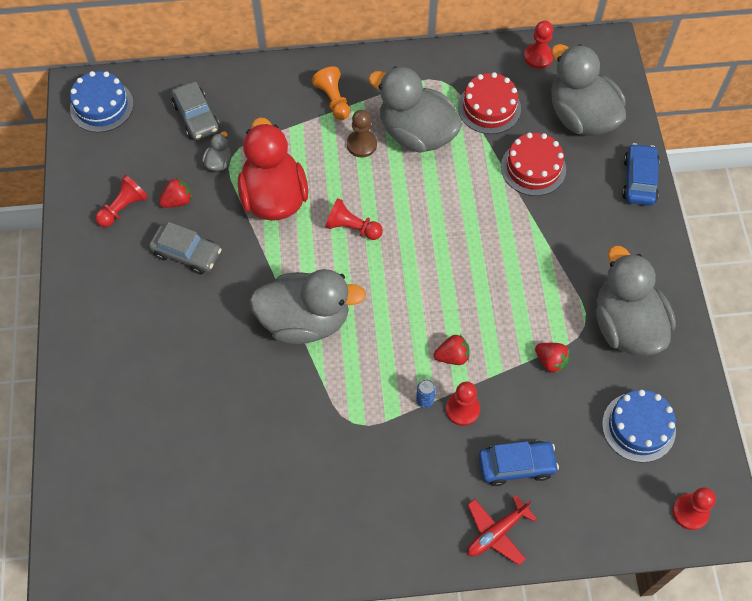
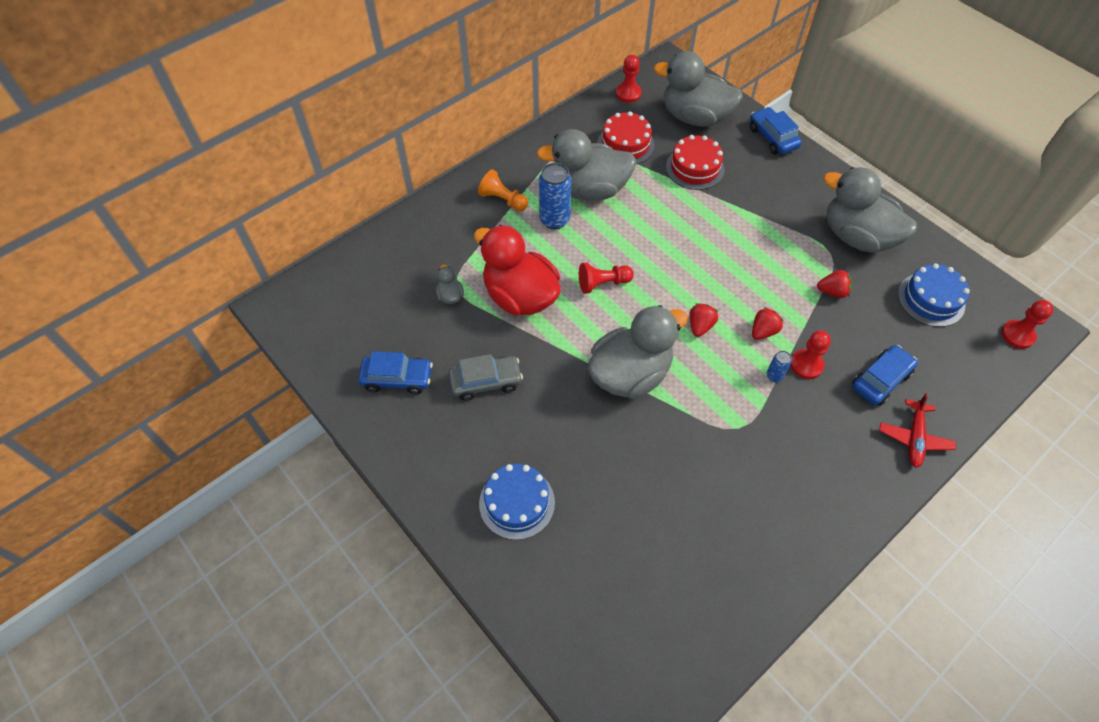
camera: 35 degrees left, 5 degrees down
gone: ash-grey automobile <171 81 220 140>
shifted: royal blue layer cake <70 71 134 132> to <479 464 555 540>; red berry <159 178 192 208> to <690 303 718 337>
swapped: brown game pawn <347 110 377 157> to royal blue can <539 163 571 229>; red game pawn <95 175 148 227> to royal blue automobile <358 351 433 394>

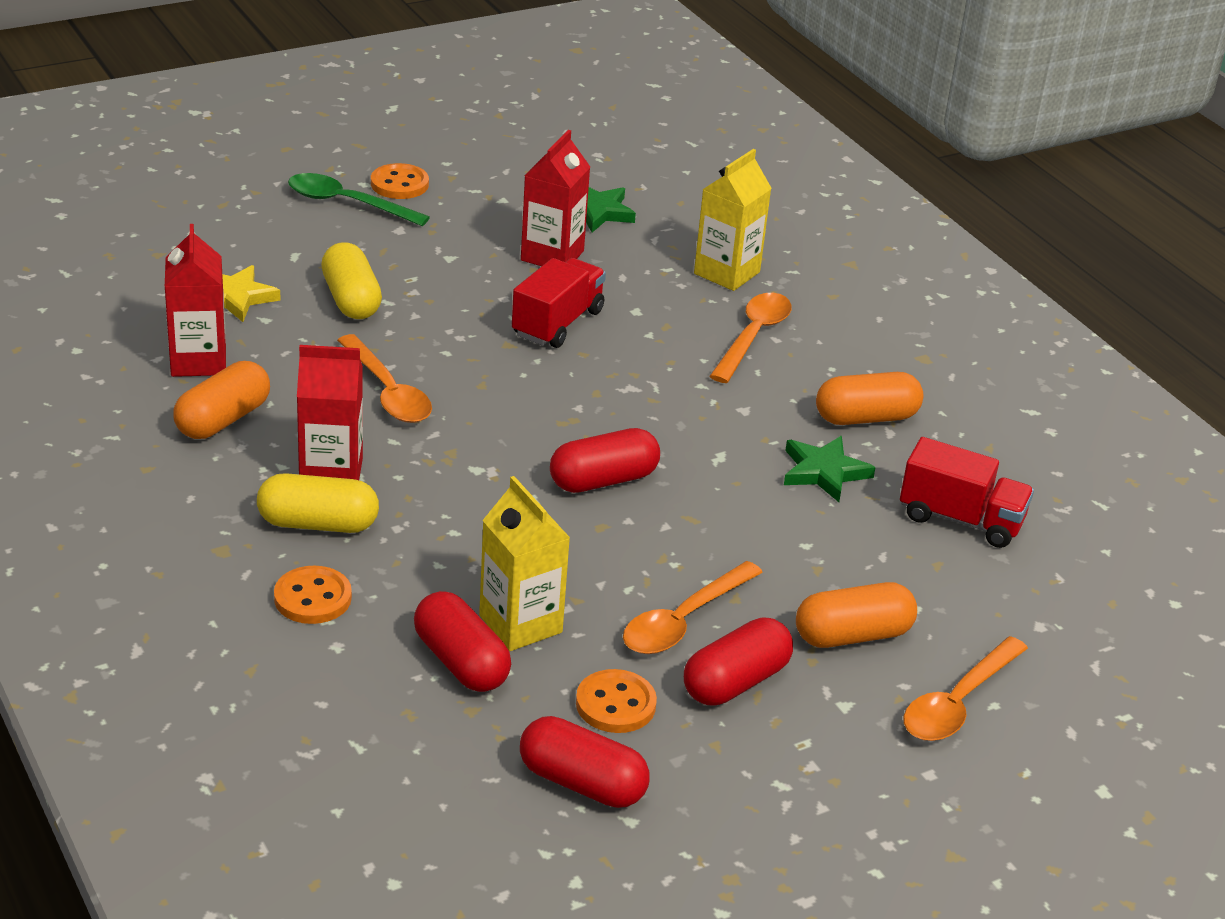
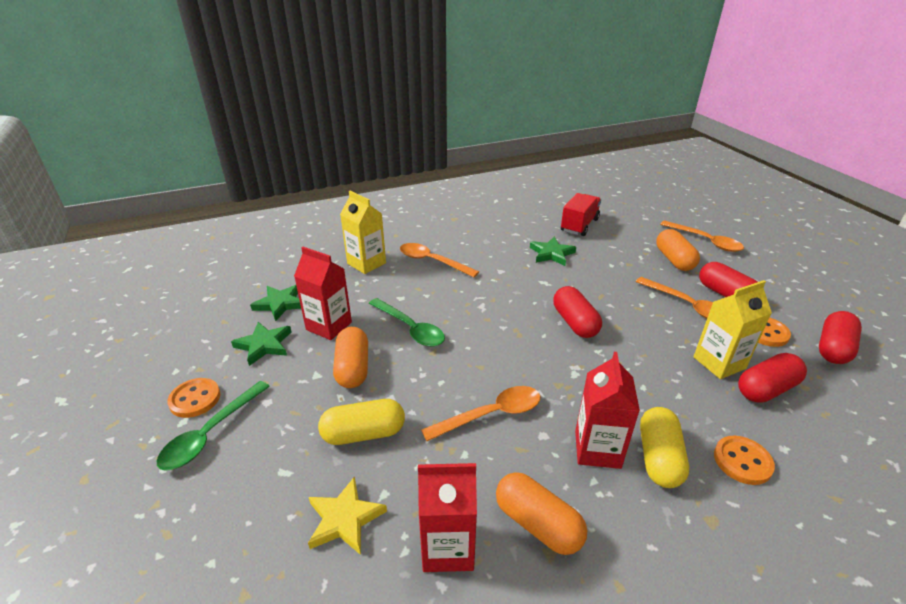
camera: 80 degrees left, 0 degrees up
new: leaf-green star shape <231 322 292 366>
shifted: orange capsule <816 372 923 425> to <333 327 368 388>
swapped: red toy truck <512 258 606 348> to leaf-green spoon <369 298 445 347>

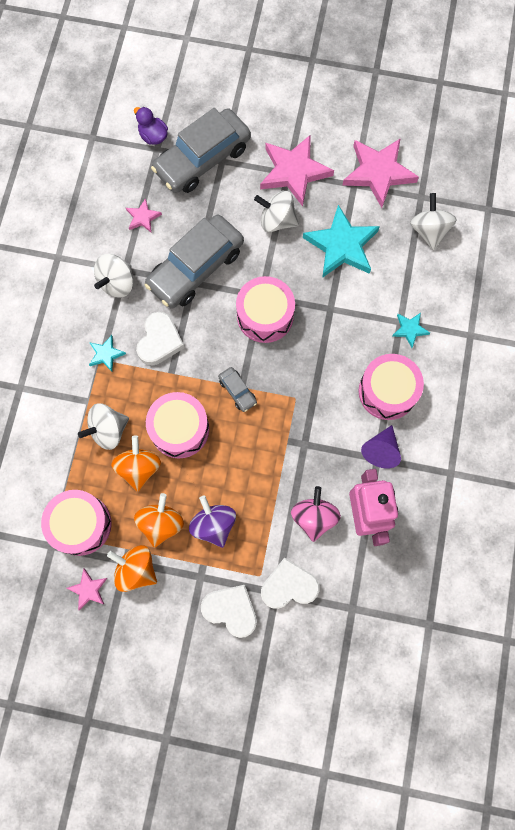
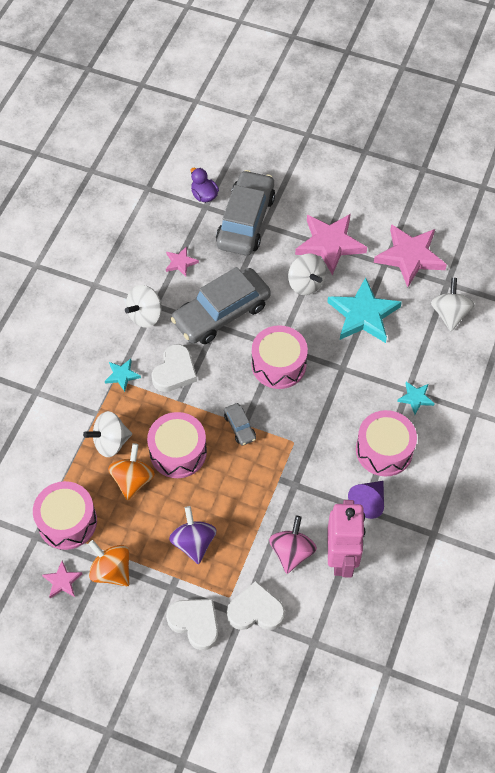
camera: 10 degrees right, 15 degrees down
gone: orange spinning top <134 493 184 548>
rotated: ash-grey automobile <151 108 251 193> = <216 170 275 255> 135 degrees clockwise; snow-white spinning top <254 191 299 232> = <288 253 326 295> 150 degrees counterclockwise

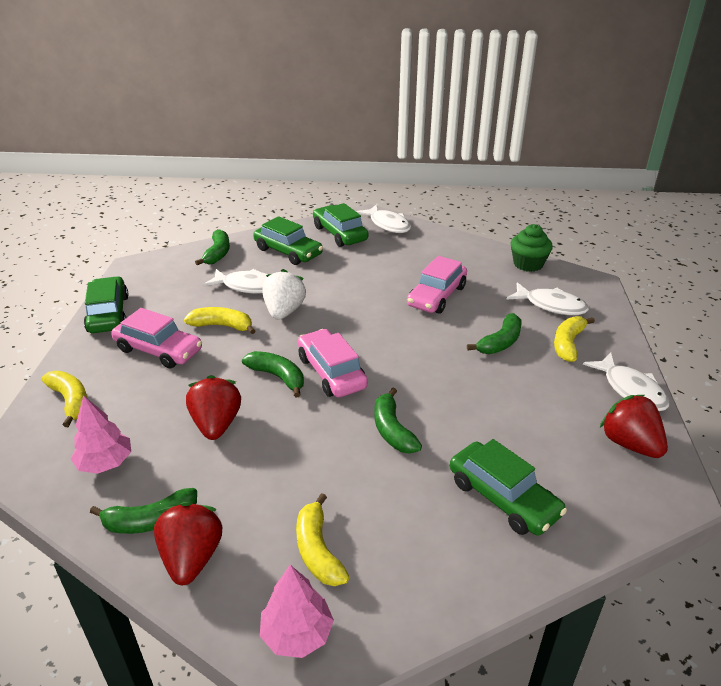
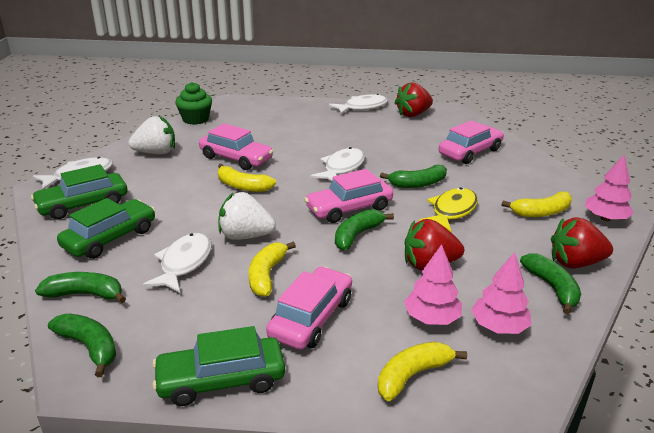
camera: 90 degrees left, 5 degrees down
new: snow-white berry <128 116 175 154>; golden fish figure <419 187 478 232>; rosy toy tree <404 244 462 325>
shifted: snow-white fish figure <506 282 589 315> to <310 147 365 181>; leaf-green banana fruit <467 313 522 354> to <48 314 116 377>; golden banana fruit <554 316 595 362> to <218 164 276 192>
repainted: leaf-green automobile <450 439 567 536> to rosy automobile <439 120 504 164>

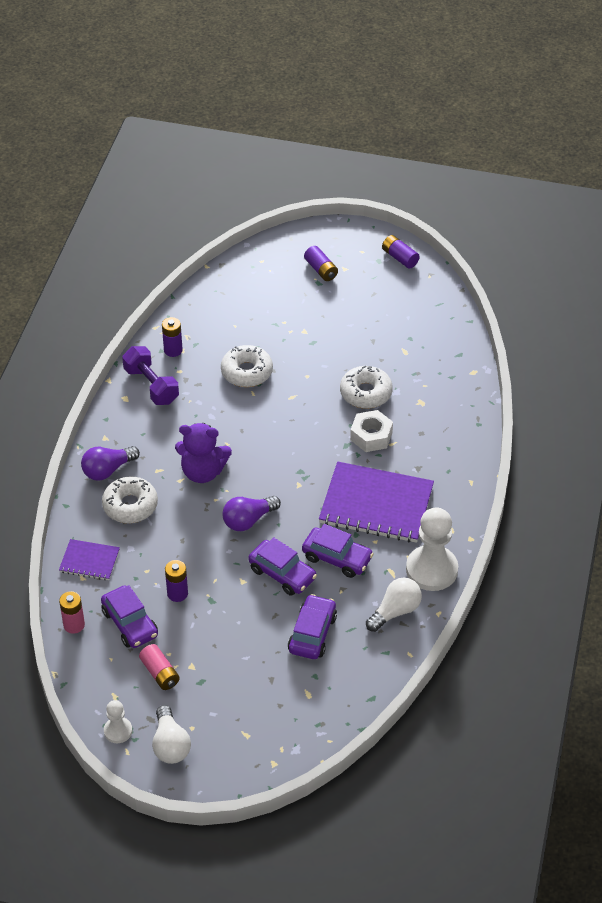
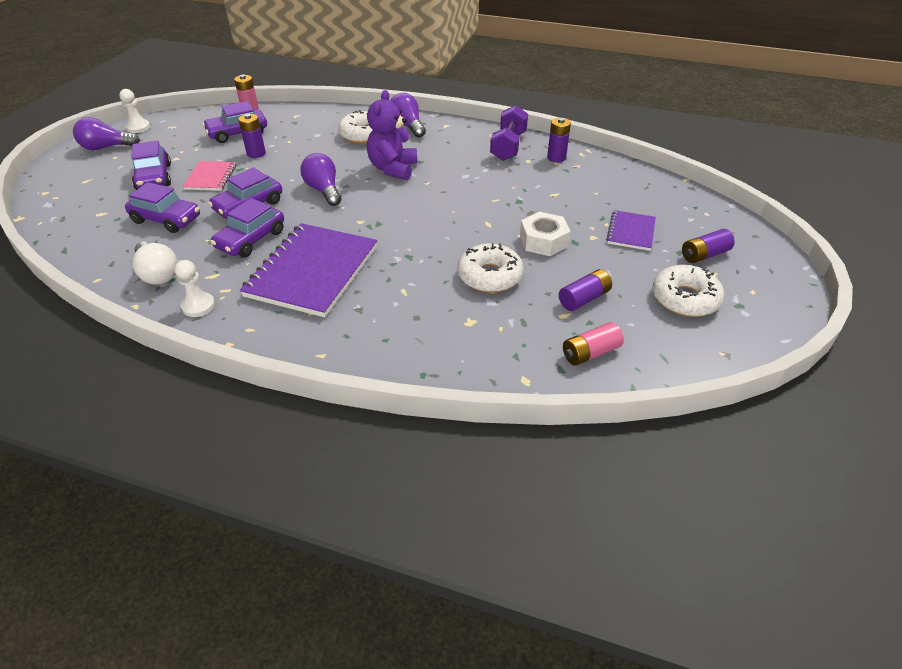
camera: 95 degrees right, 5 degrees down
new: violet automobile <131 141 171 190>; rosy notepad <183 161 236 191>
shifted: violet battery <382 235 420 269> to <559 269 612 311>; snow-white donut <221 345 273 387> to <652 265 724 317>; snow-white nut <350 410 393 452> to <520 212 570 256>; violet notepad <59 539 120 580> to <606 210 656 251>; rosy battery <139 644 180 690> to <563 322 624 366>
repainted: snow-white bulb <152 705 191 764> to violet bulb <73 117 140 150>
rotated: violet free weight <122 346 179 405> = <490 105 528 161> 45 degrees counterclockwise
scaled: snow-white game pawn <406 507 458 591> = <175 260 215 317> x0.51

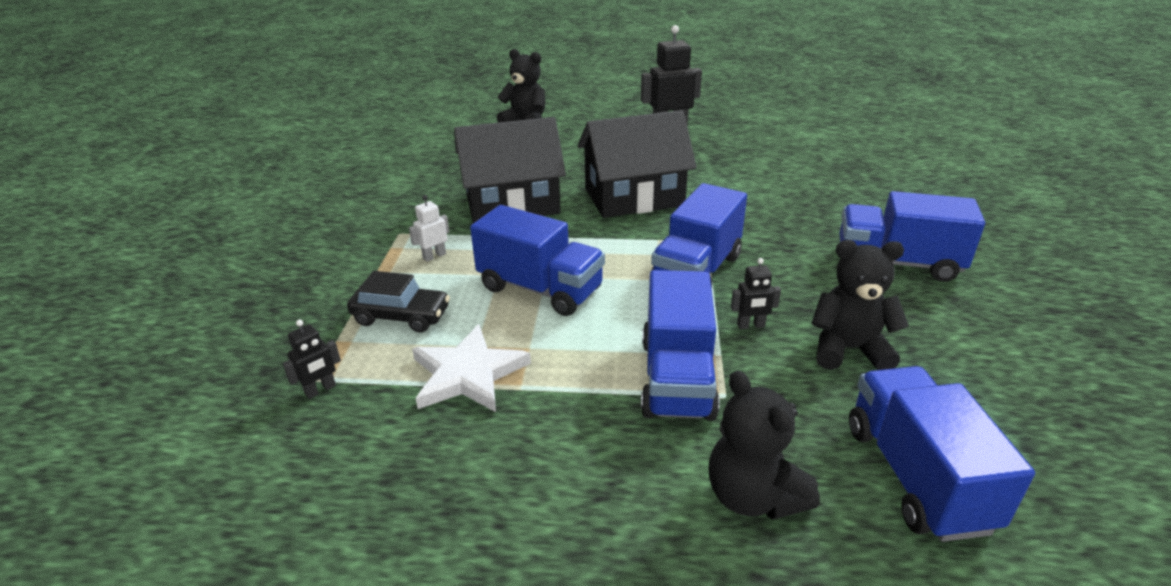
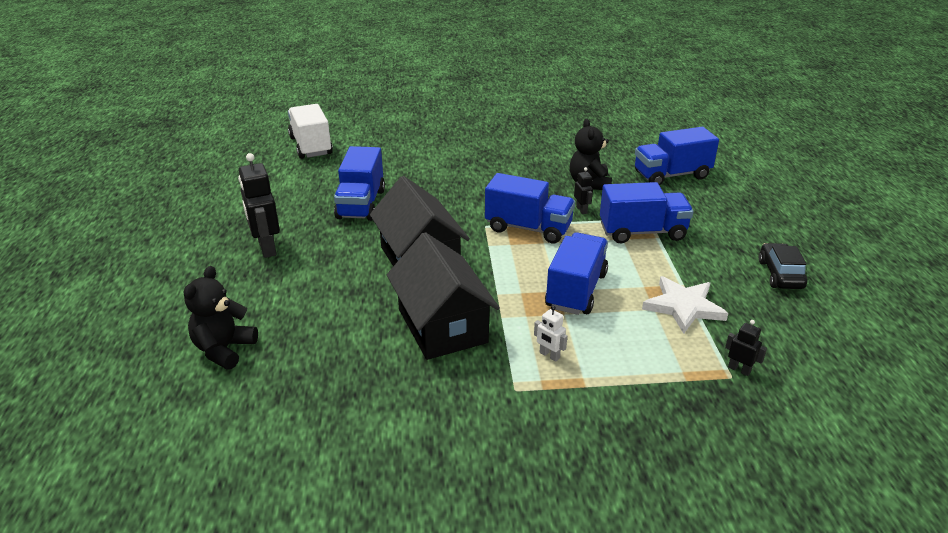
camera: 100 degrees left, 0 degrees up
gone: black teddy bear <709 370 820 520>
new: snow-white toy truck <288 104 333 159>
shifted: royal blue toy truck <839 191 985 282> to <334 146 385 221>; black automobile <347 271 450 333> to <759 243 807 289>

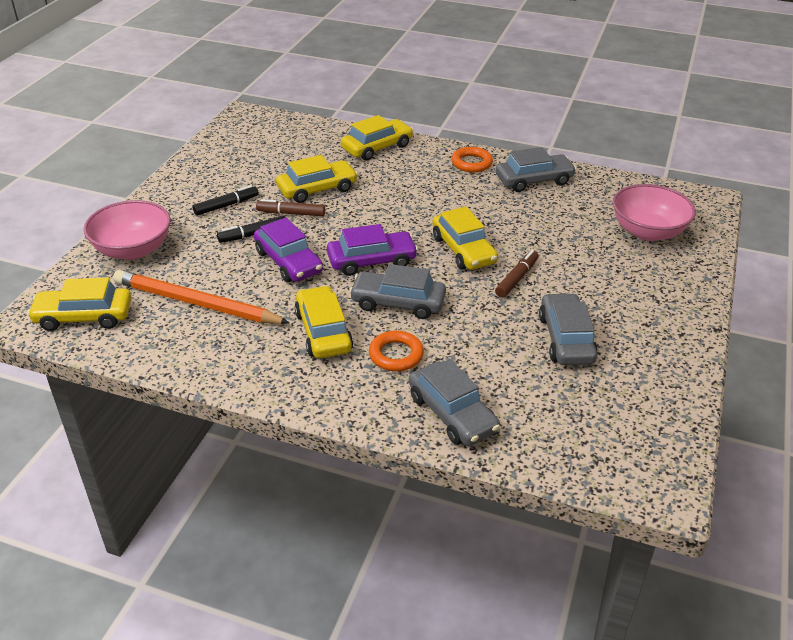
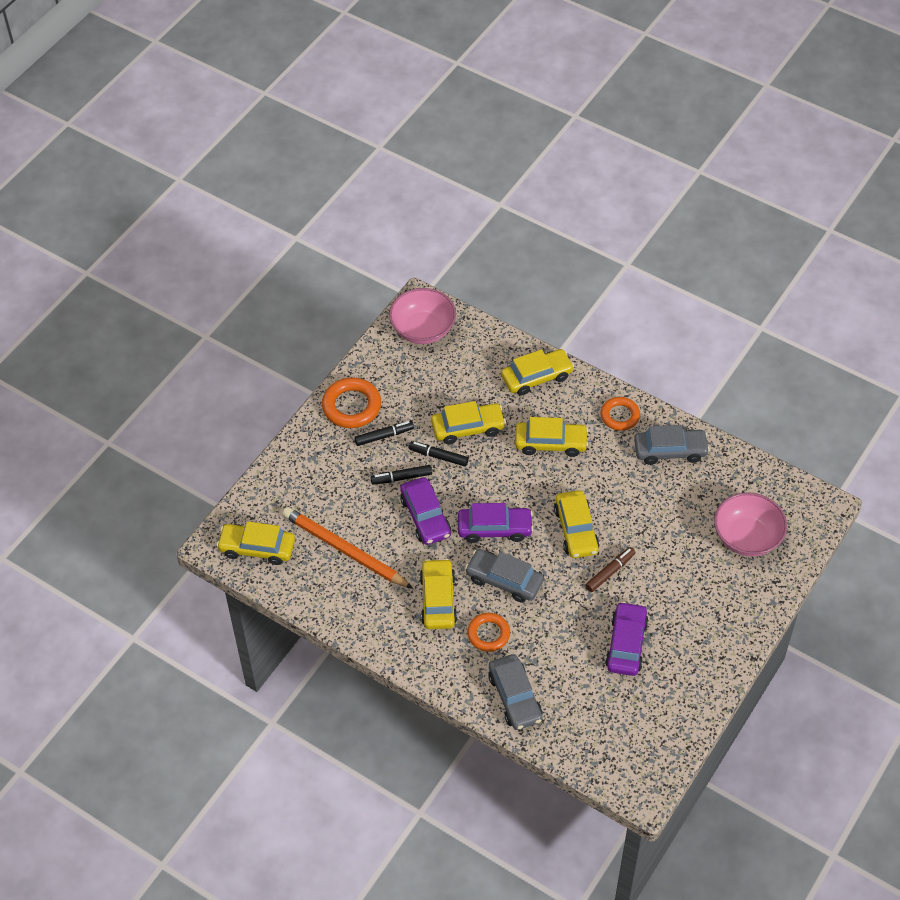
camera: 15 degrees right, 15 degrees up
new: orange torus <322 378 381 428>; golden automobile <515 417 588 457>
shifted: rosy bowl <83 200 171 260> to <389 288 456 344>
repainted: brown felt pen <256 199 325 216> to black felt pen <409 441 469 467>; ash-grey automobile <539 293 598 365> to violet automobile <605 601 649 676>

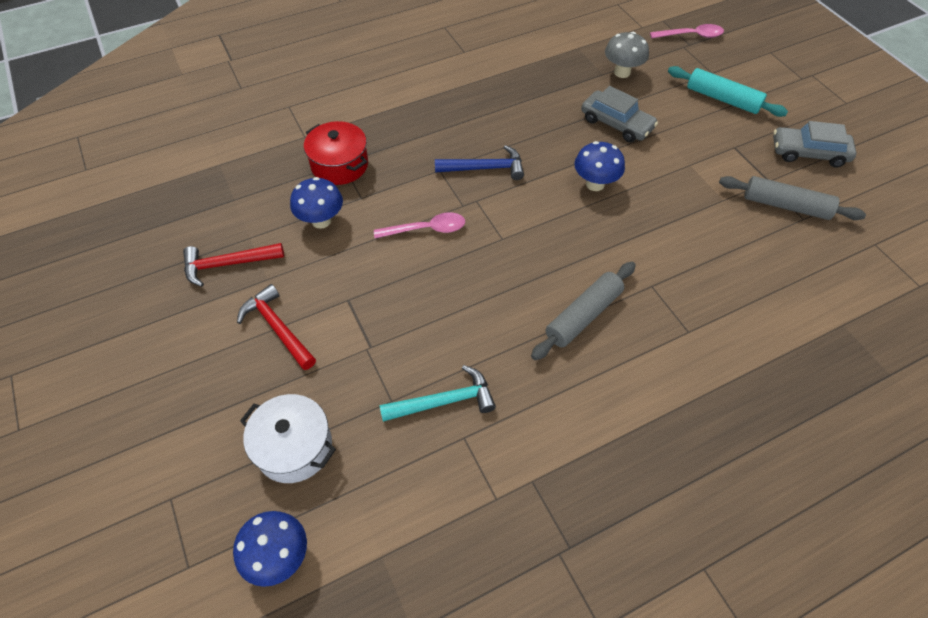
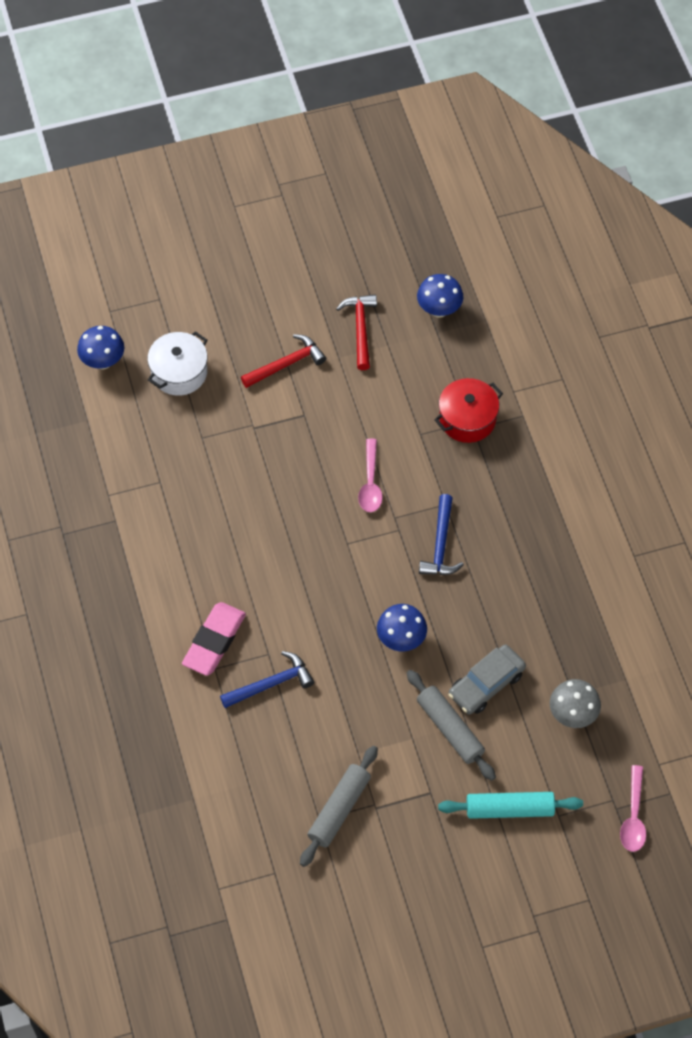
camera: 100 degrees right, 5 degrees up
gone: ash-grey automobile <773 121 856 167>; teal carpenter's hammer <379 365 496 422>
new: rosy pencil eraser <182 602 246 676>; royal blue carpenter's hammer <220 651 314 708>
shifted: royal blue fungus <290 177 343 229> to <417 274 463 318>; ash-grey rolling pin <531 262 636 360> to <407 670 496 781>
rotated: teal rolling pin <668 66 788 117> = <438 792 583 819> 45 degrees clockwise

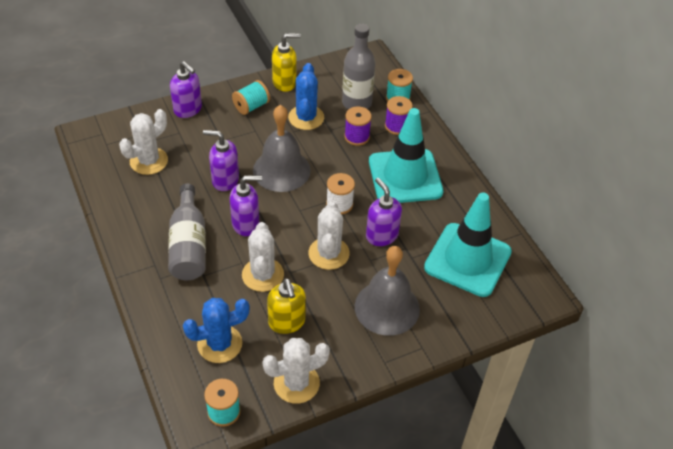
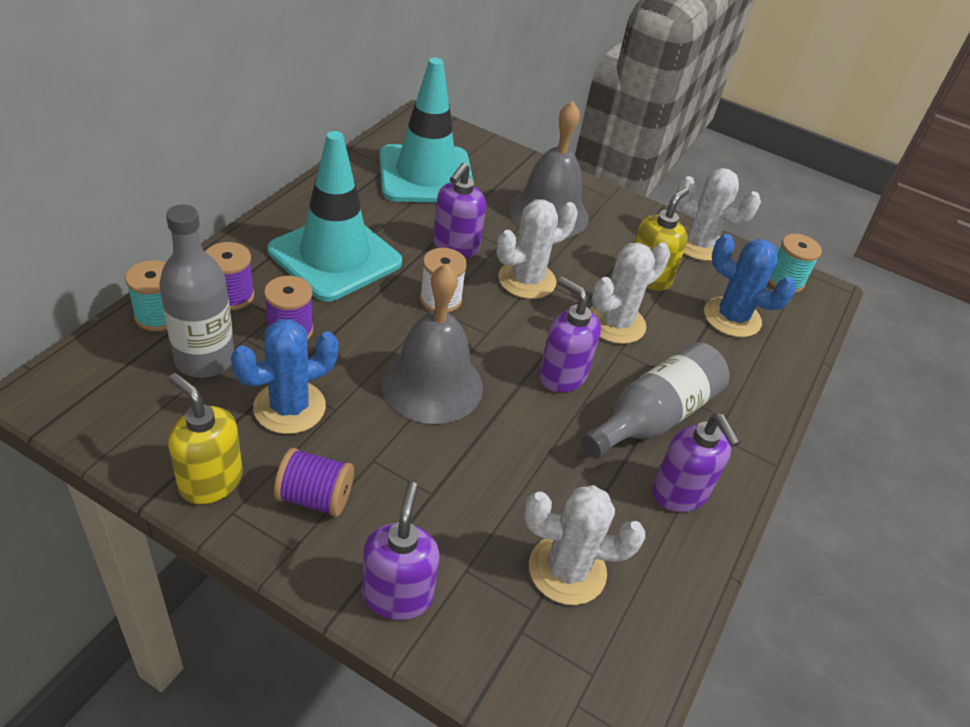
camera: 130 degrees left, 5 degrees down
shifted: violet soap pump <203 130 239 191> to <652 414 740 512>
repainted: teal bobbin <232 80 270 115> to violet bobbin <274 448 354 517>

